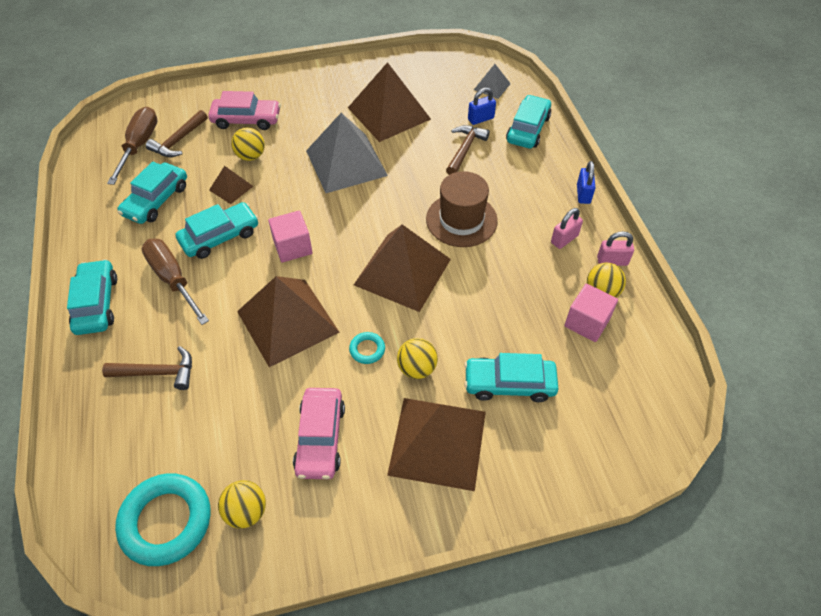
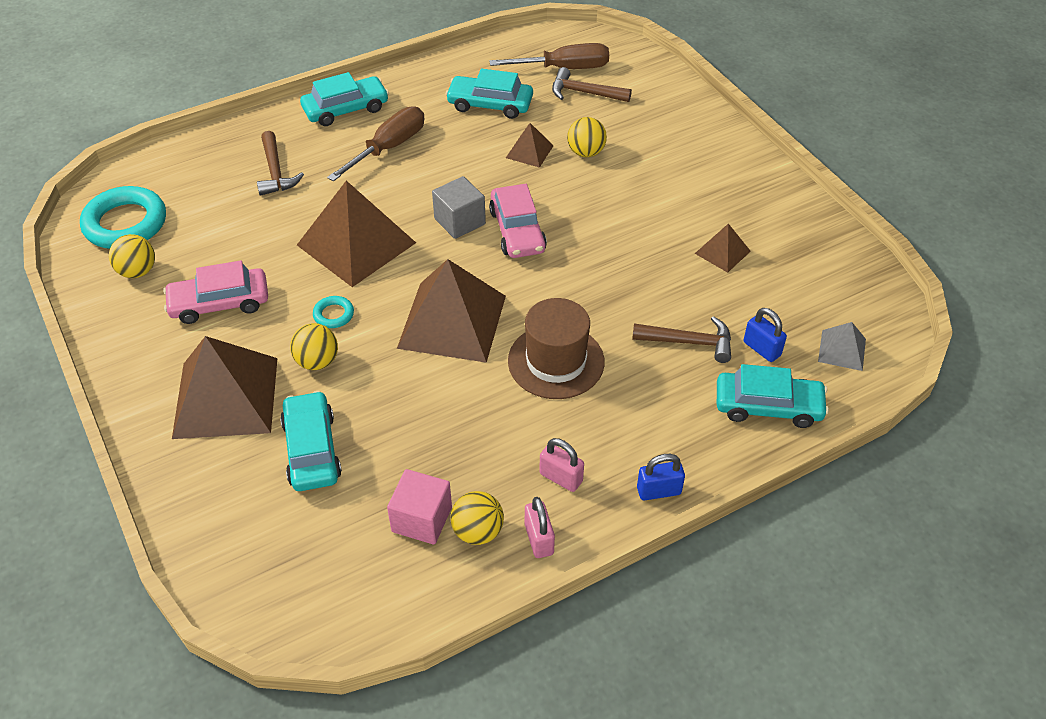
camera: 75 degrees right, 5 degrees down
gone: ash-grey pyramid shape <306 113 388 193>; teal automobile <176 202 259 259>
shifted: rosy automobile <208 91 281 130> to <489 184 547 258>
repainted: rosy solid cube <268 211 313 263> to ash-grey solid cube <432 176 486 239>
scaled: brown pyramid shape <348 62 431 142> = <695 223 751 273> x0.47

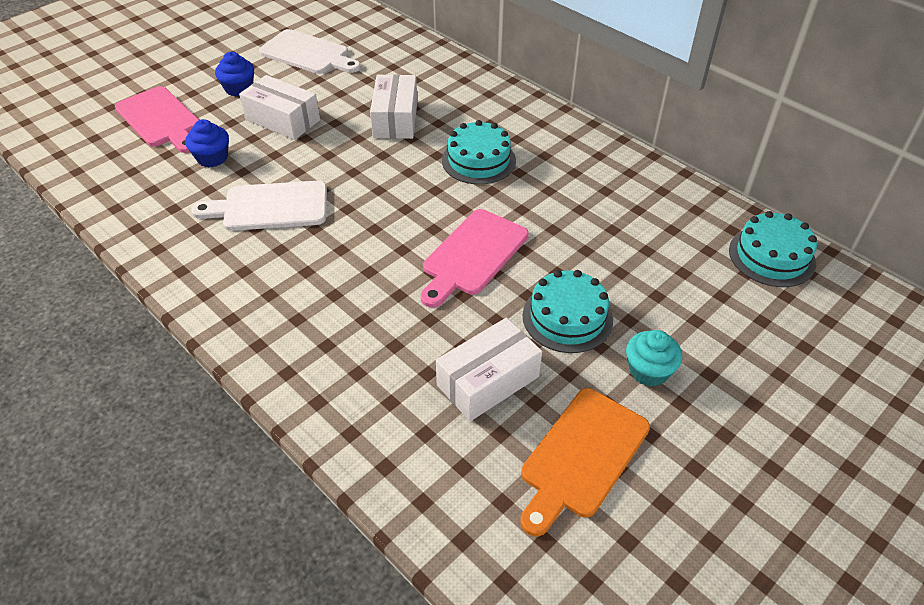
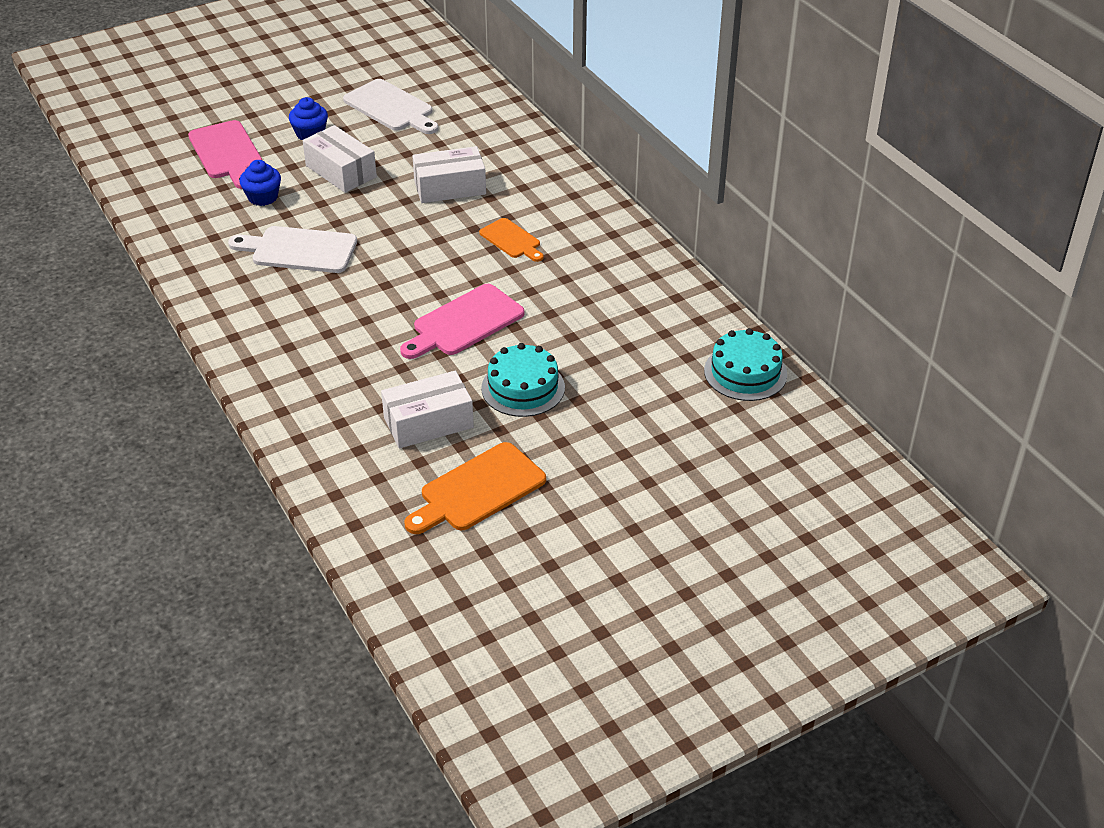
camera: 15 degrees right, 5 degrees down
gone: teal cupcake <626 330 682 387>
swapped: teal layer cake <442 120 516 185> to orange cutting board <479 218 544 262>
rotated: snow-white box <370 74 417 139> = <412 146 486 203> 60 degrees clockwise

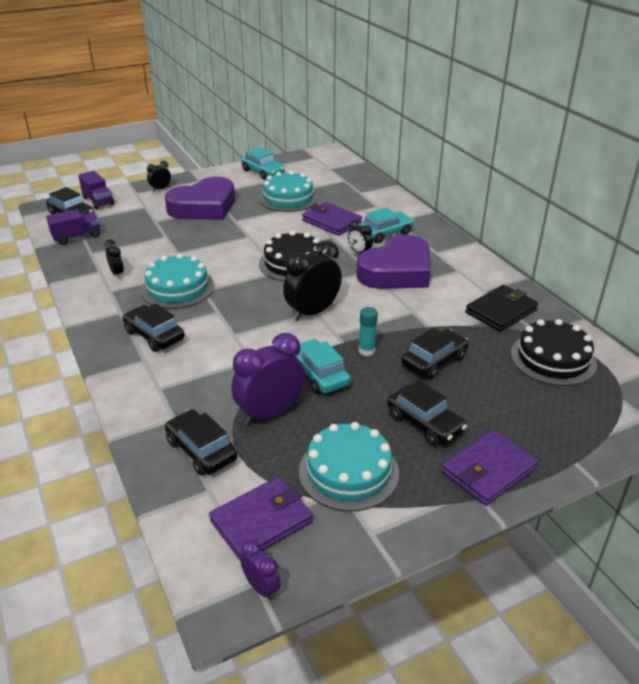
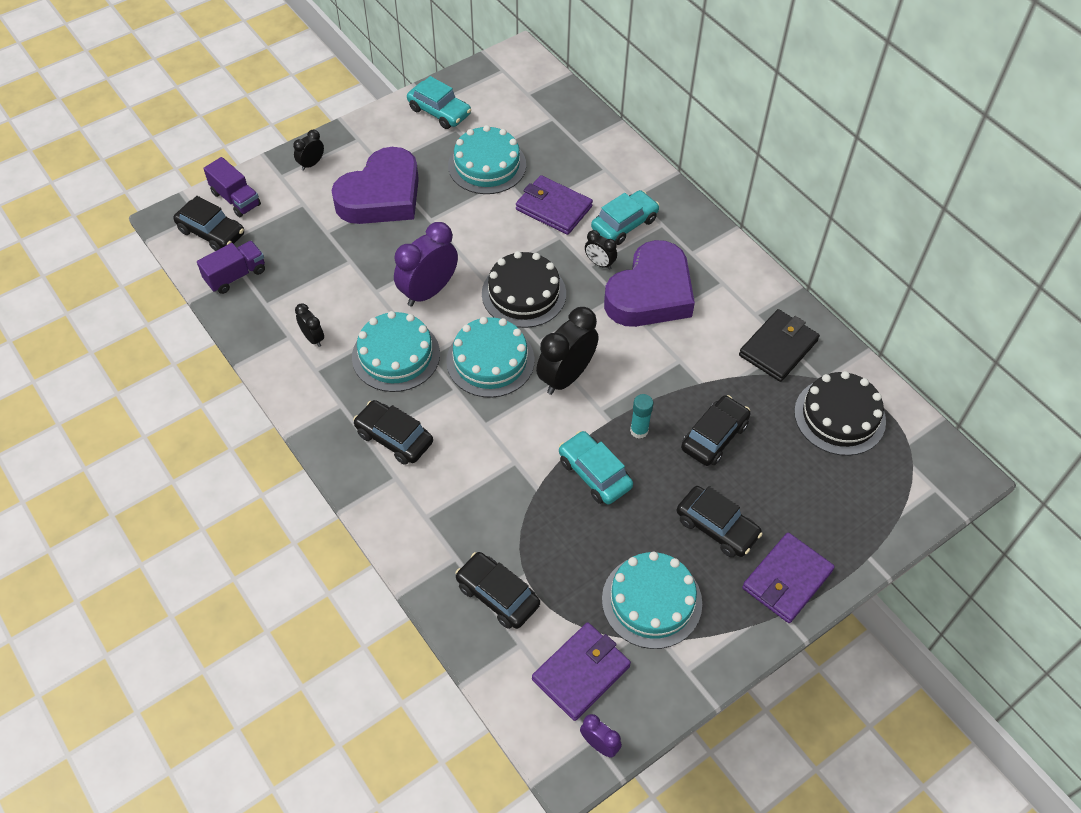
camera: 10 degrees left, 20 degrees up
new: teal layer cake <446 317 535 398>
shifted: violet clock <231 333 305 425> to <394 222 458 307>

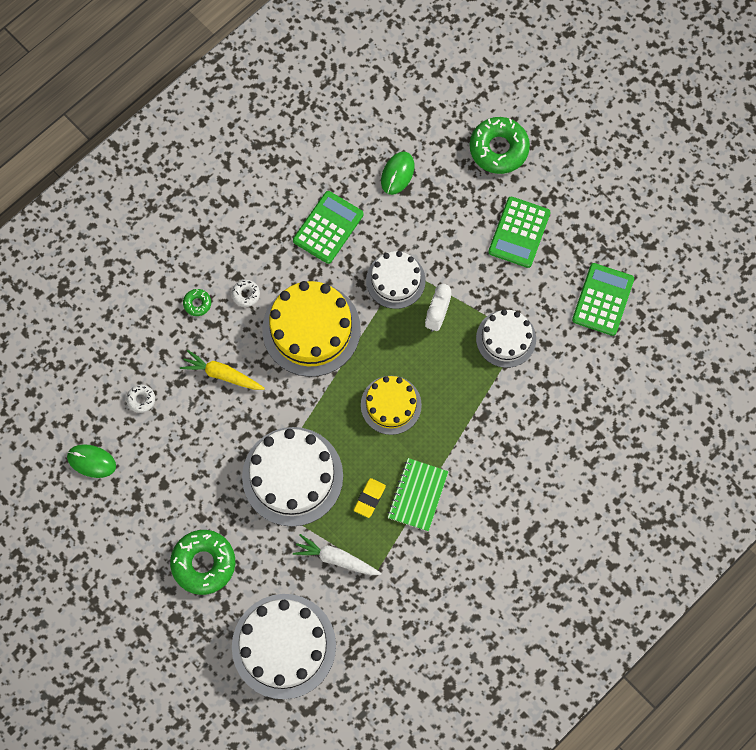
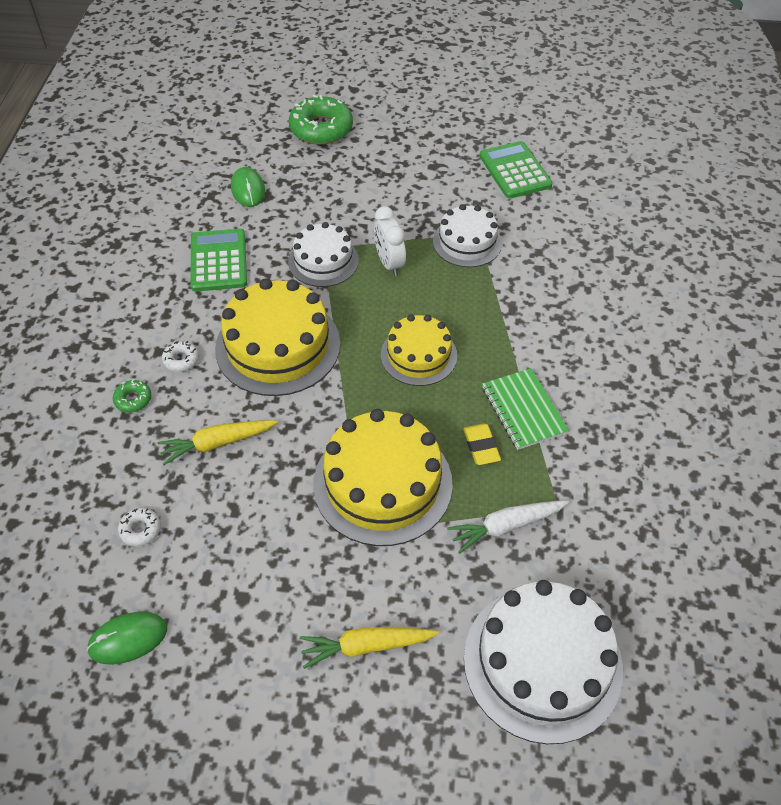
camera: 40 degrees left, 20 degrees down
gone: leaf-green calculator <488 197 551 268>
swapped: leaf-green donut <170 530 235 595> to golden root vegetable <300 627 439 669>
repainted: snow-white layer cake <242 427 343 527> to golden layer cake <313 409 453 546>

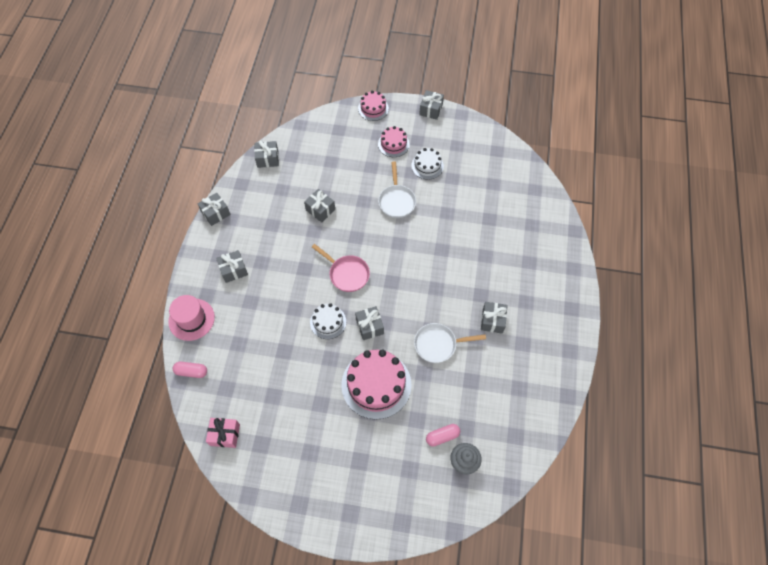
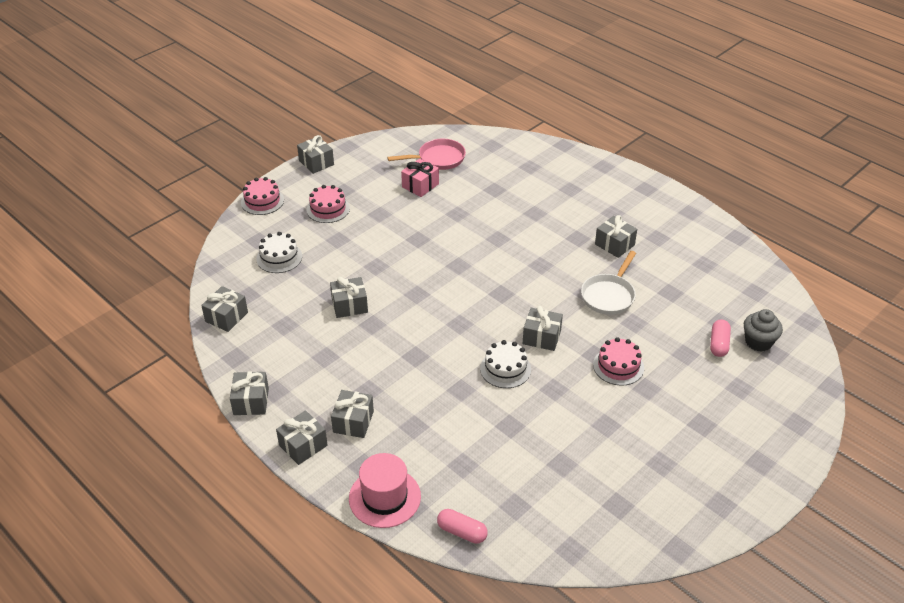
camera: 55 degrees left, 20 degrees down
gone: snow-white skillet <378 161 416 218>
new: ash-grey wrapped gift <276 410 327 465>
shifted: snow-white layer cake <411 148 444 180> to <256 232 302 273>; rosy skillet <312 244 370 292> to <387 139 466 170>; rosy wrapped gift <206 418 240 448> to <401 158 439 197>
rotated: rosy capsule <173 362 207 378> = <437 509 488 544> 75 degrees clockwise
scaled: rosy layer cake <341 349 412 420> = <593 337 644 386> x0.54

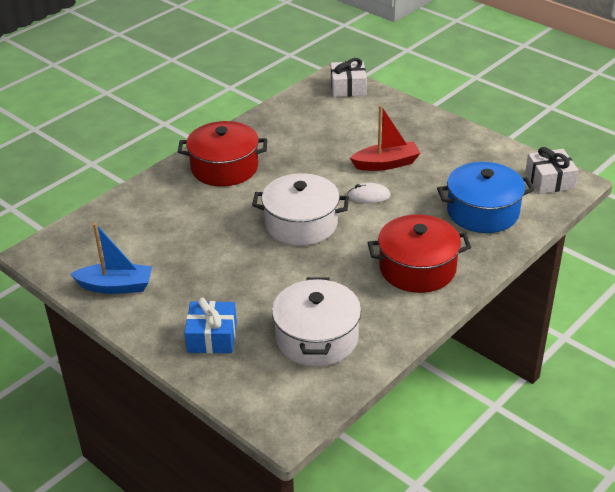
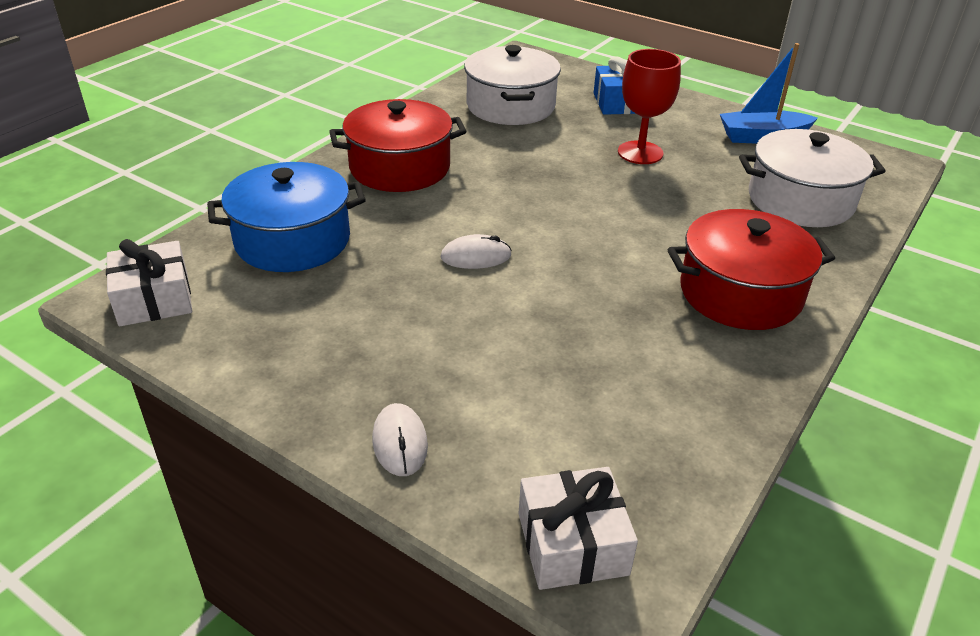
camera: 170 degrees right, 0 degrees up
gone: red sailboat <350 105 421 171>
new: red goblet <618 49 681 164>; snow-white computer mouse <372 403 428 476>
shifted: snow-white cooking pot <252 173 349 246> to <739 129 886 227>

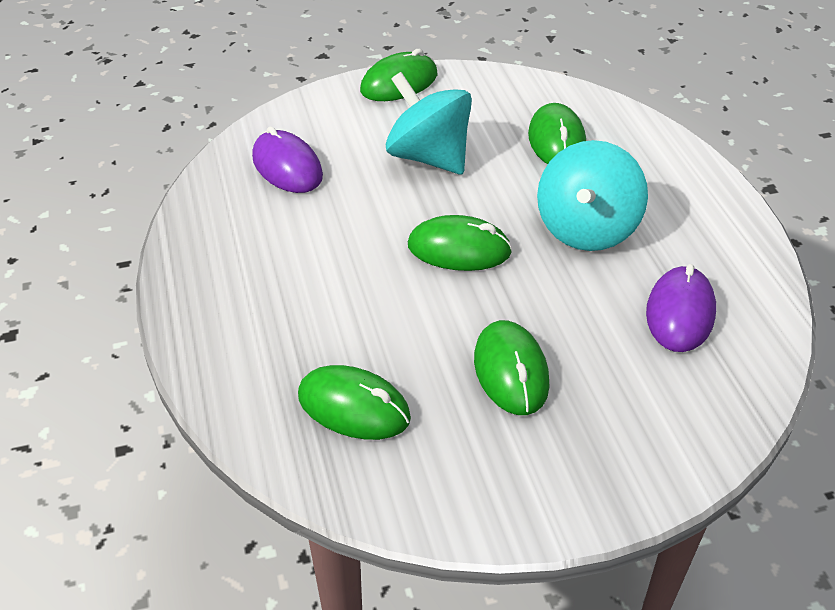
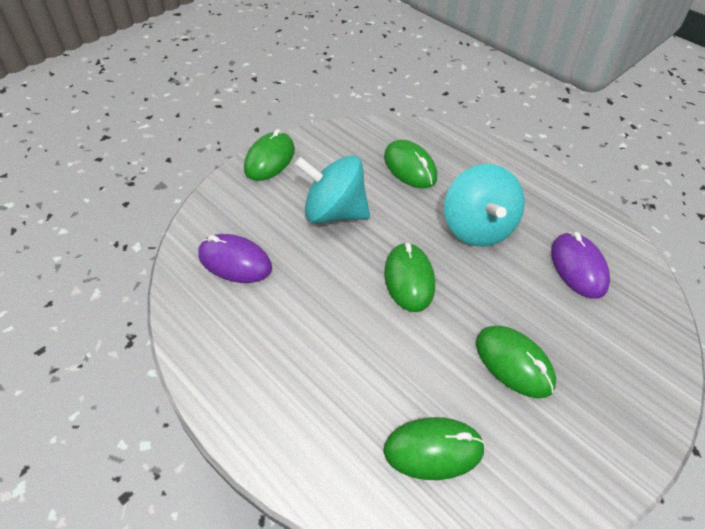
camera: 30 degrees left, 5 degrees up
rotated: leaf-green computer mouse <408 215 512 271> = <384 242 435 312> 75 degrees counterclockwise

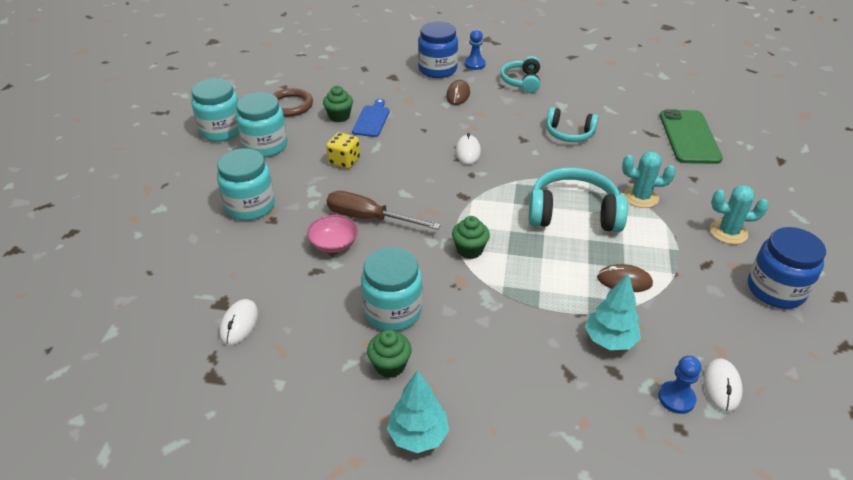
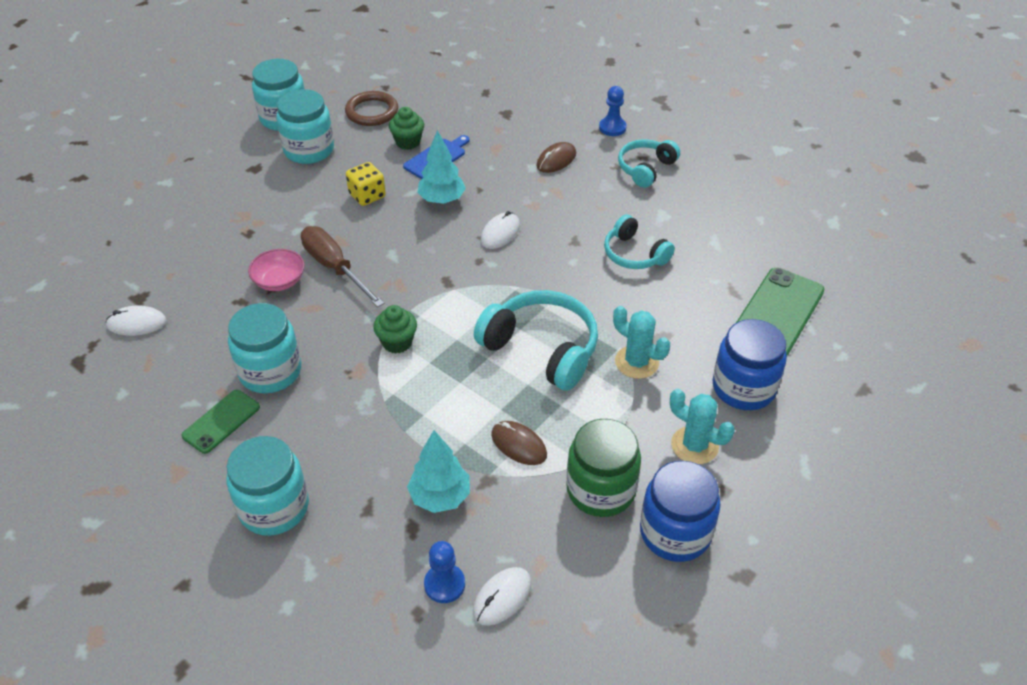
camera: 30 degrees right, 5 degrees up
new: leaf-green preserve jar <566 419 641 517>
shifted: royal blue preserve jar <418 22 458 78> to <713 319 787 410>; teal preserve jar <217 148 275 221> to <226 436 309 536>; teal toy tree <387 370 449 453> to <417 130 466 204>
swapped: leaf-green cupcake <367 330 412 378> to leaf-green mobile phone <182 390 260 454>
rotated: snow-white computer mouse <219 299 258 345> = <106 306 167 336> 45 degrees clockwise

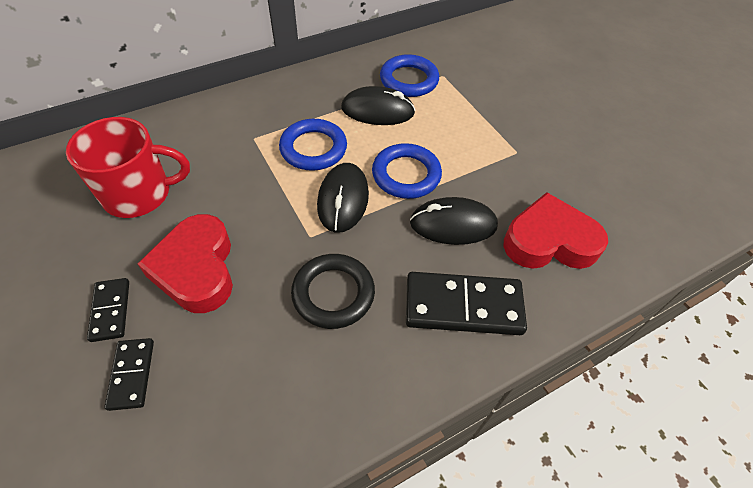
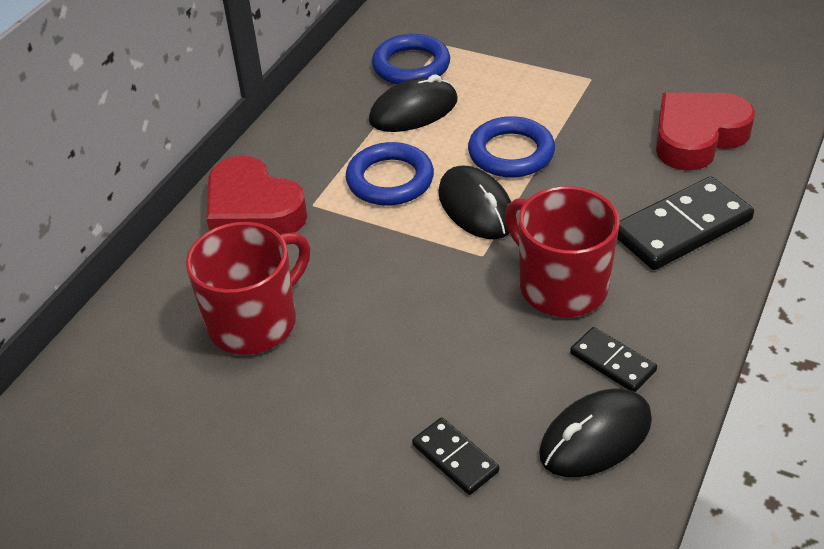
camera: 30 degrees left, 10 degrees down
shifted: black computer mouse <410 197 498 245> to <539 389 652 477>; red love heart <138 214 233 313> to <206 156 307 235>; black domino tile <87 278 129 342> to <570 327 657 392>
swapped: black torus <291 254 375 329> to red mug <505 186 620 317>

